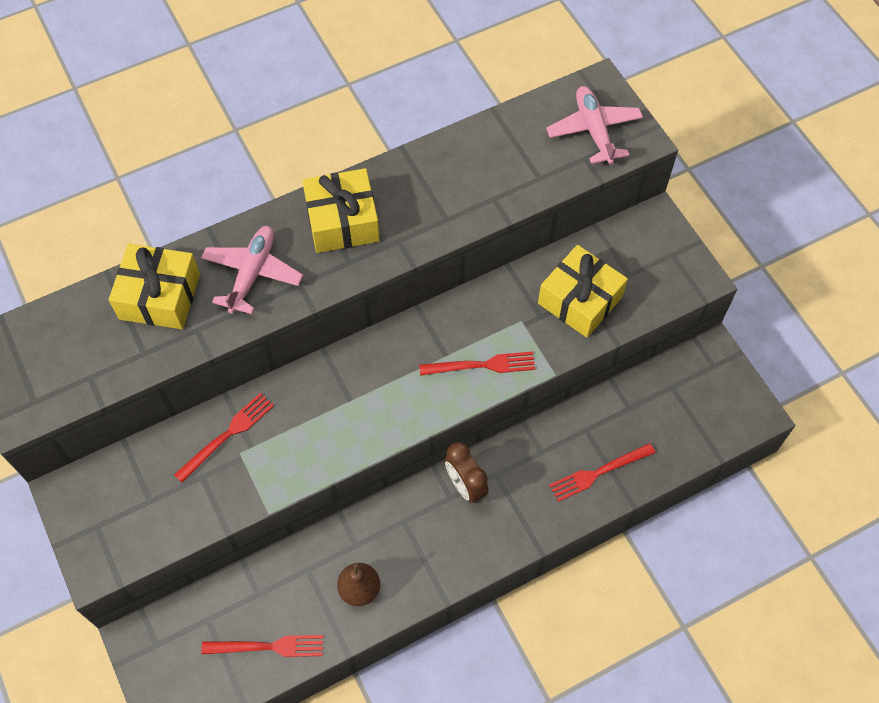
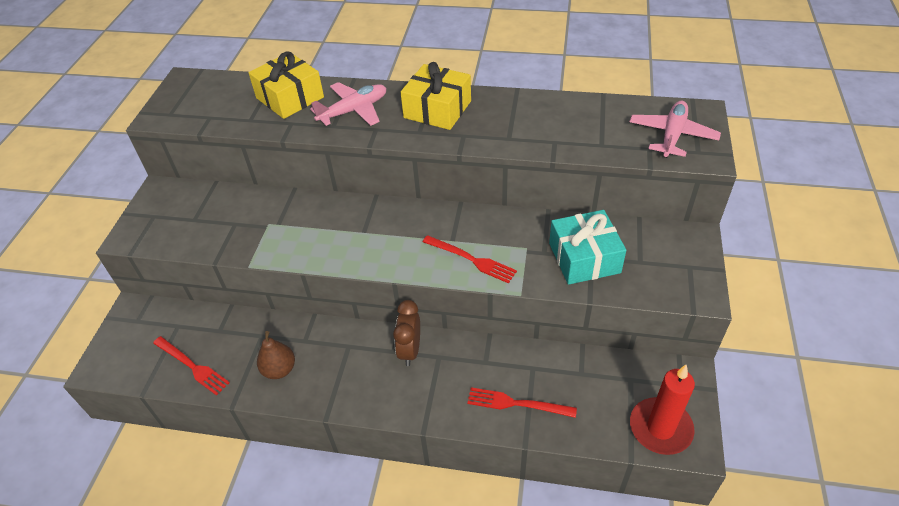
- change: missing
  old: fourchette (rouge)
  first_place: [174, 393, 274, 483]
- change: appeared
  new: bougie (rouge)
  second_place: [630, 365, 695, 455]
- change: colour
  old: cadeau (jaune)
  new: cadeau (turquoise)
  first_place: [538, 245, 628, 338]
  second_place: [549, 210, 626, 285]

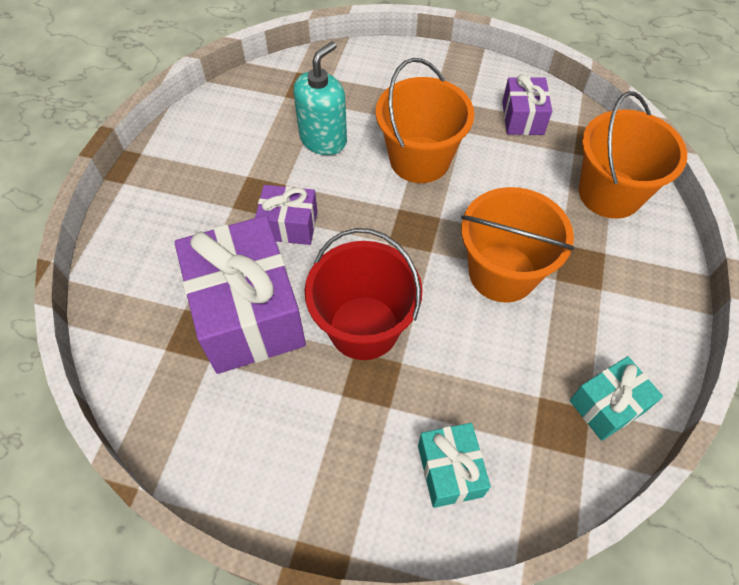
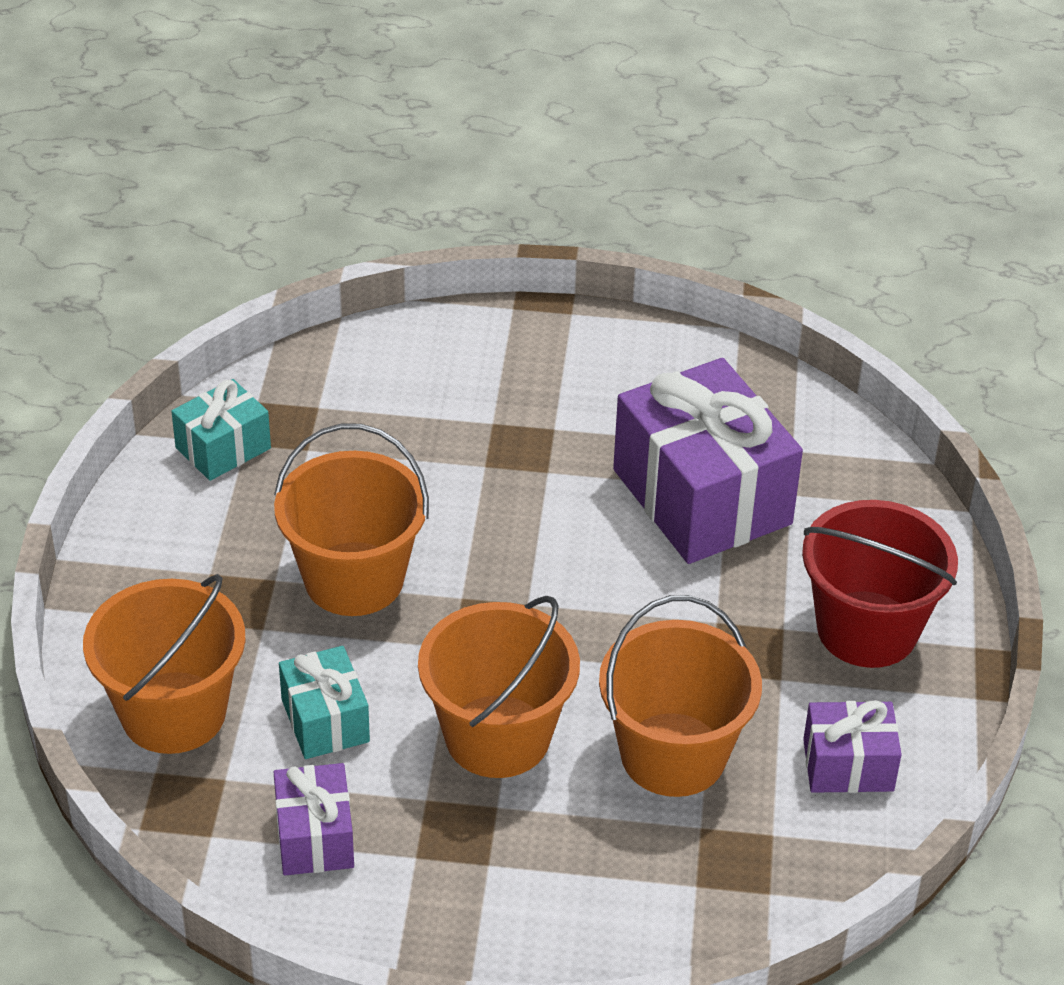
- change: relocated
  old: cadeau (violet)
  first_place: [255, 185, 318, 245]
  second_place: [803, 700, 902, 793]
- change: relocated
  old: seau (rouge)
  first_place: [305, 228, 422, 360]
  second_place: [802, 500, 958, 668]
- change: relocated
  old: cadeau (turquoise)
  first_place: [418, 423, 491, 508]
  second_place: [279, 646, 370, 759]
- change: exchanged
  old: distributeur de savon (turquoise)
  new: seau (orange)
  first_place: [293, 41, 347, 155]
  second_place: [599, 595, 762, 797]

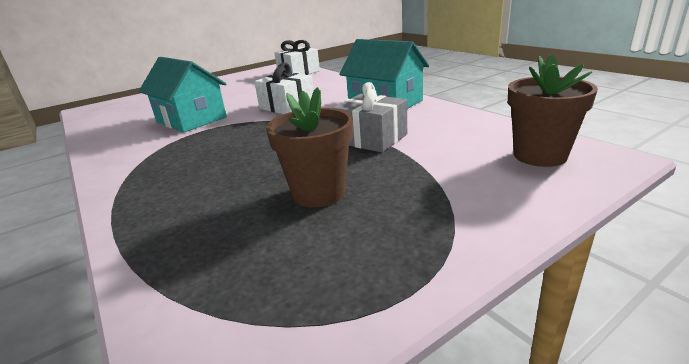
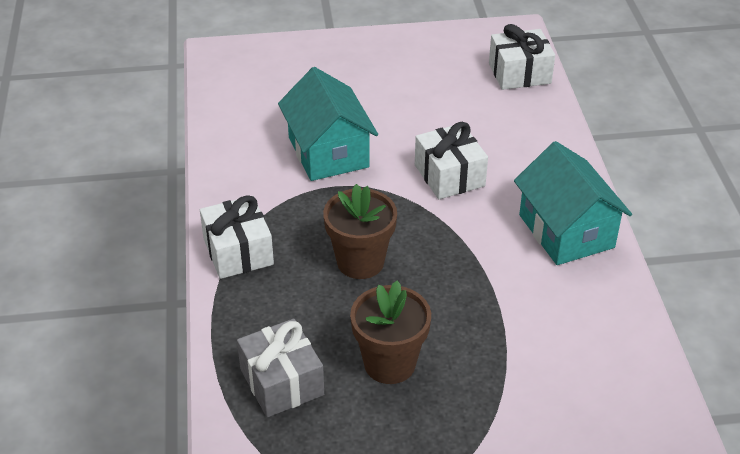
- change: appeared
  new: cadeau (blanc)
  second_place: [200, 195, 274, 279]
- change: relocated
  old: cadeau (gris)
  first_place: [333, 82, 407, 152]
  second_place: [237, 319, 324, 417]
- change: relocated
  old: pot de fleurs (marron)
  first_place: [508, 54, 598, 167]
  second_place: [323, 184, 397, 279]

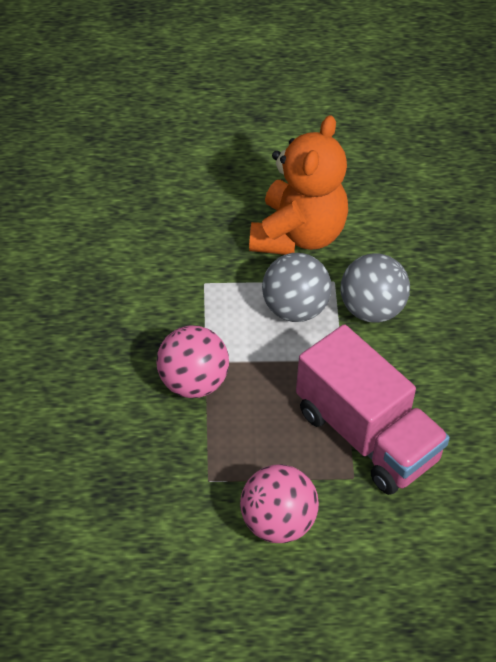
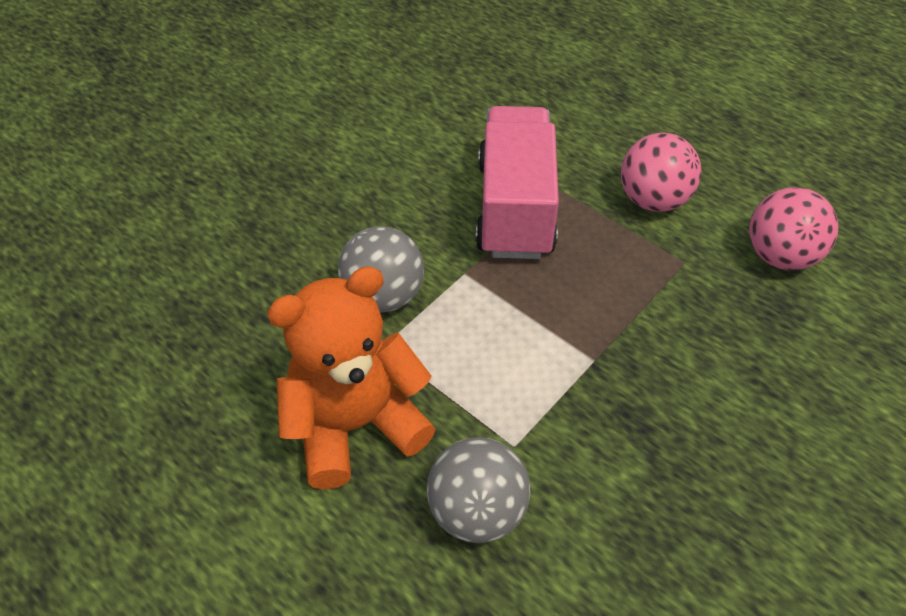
- change: relocated
  old: balle (rose)
  first_place: [156, 325, 229, 398]
  second_place: [749, 187, 838, 270]
- change: relocated
  old: balle (gris)
  first_place: [262, 253, 332, 322]
  second_place: [427, 437, 530, 543]

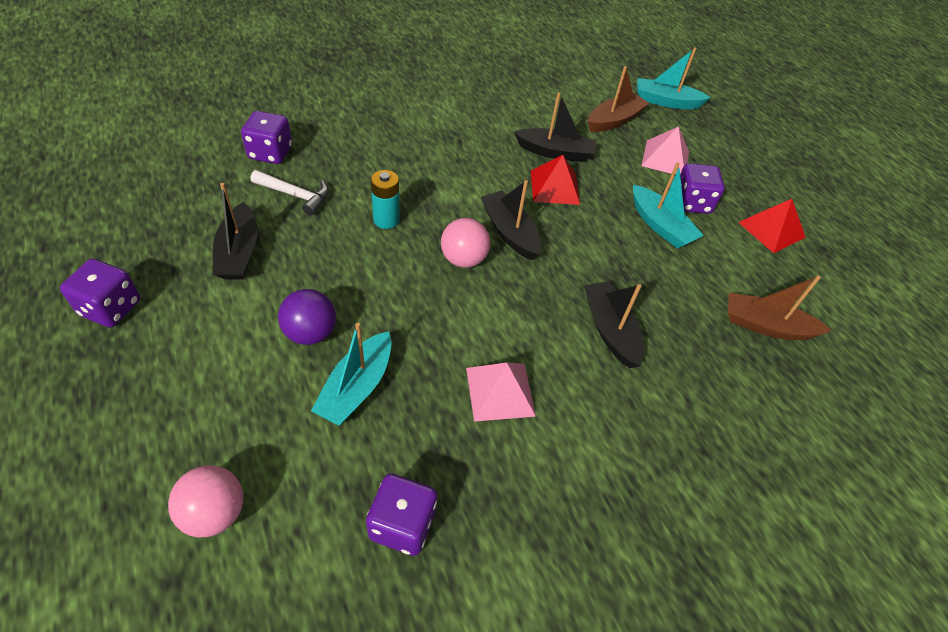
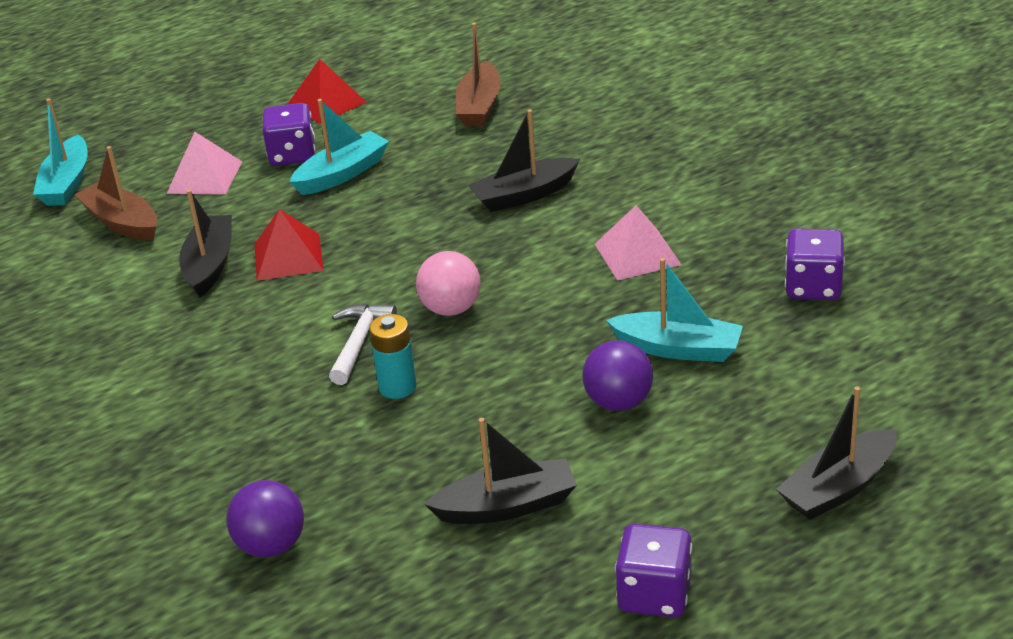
- change: missing
  old: balle (rose)
  first_place: [168, 465, 243, 537]
- change: relocated
  old: marteau (blanc)
  first_place: [251, 170, 329, 216]
  second_place: [329, 304, 397, 385]
- change: relocated
  old: bateau (noir)
  first_place: [481, 180, 541, 260]
  second_place: [776, 386, 897, 520]
- change: exchanged
  old: dé (violet)
  new: balle (violet)
  first_place: [241, 111, 292, 164]
  second_place: [226, 480, 304, 558]

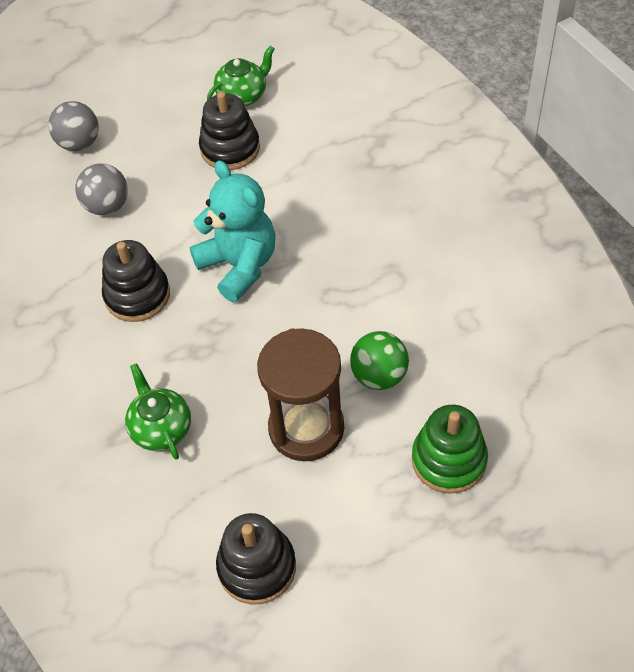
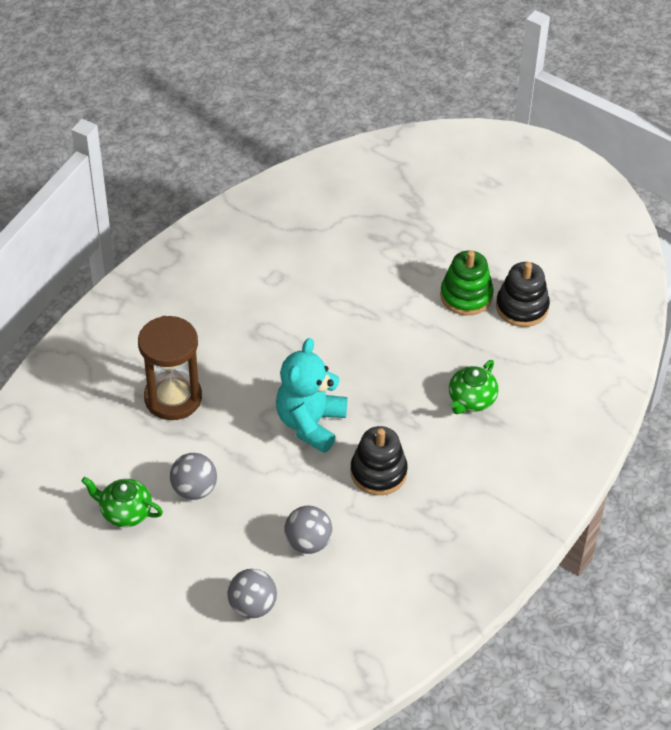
- change: missing
  old: balle (vert)
  first_place: [350, 331, 409, 390]
- change: relocated
  old: sablier (marron)
  first_place: [257, 328, 344, 461]
  second_place: [138, 316, 202, 420]
- change: relocated
  old: jouet à empiler (vert)
  first_place: [412, 405, 488, 494]
  second_place: [440, 251, 494, 316]
- change: exchanged
  old: jouet à empiler (noir)
  new: balle (gris)
  first_place: [199, 92, 260, 170]
  second_place: [170, 453, 217, 500]

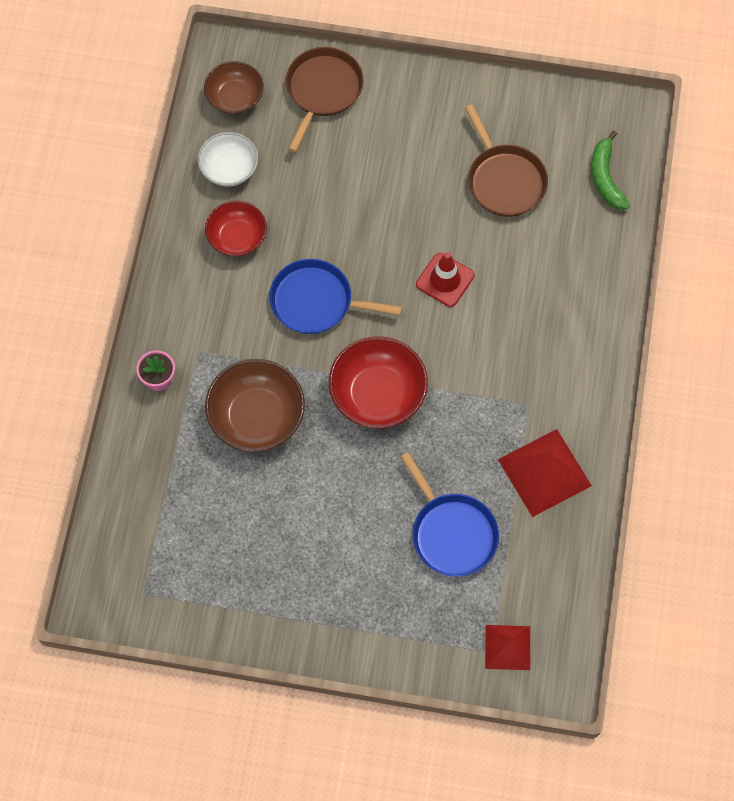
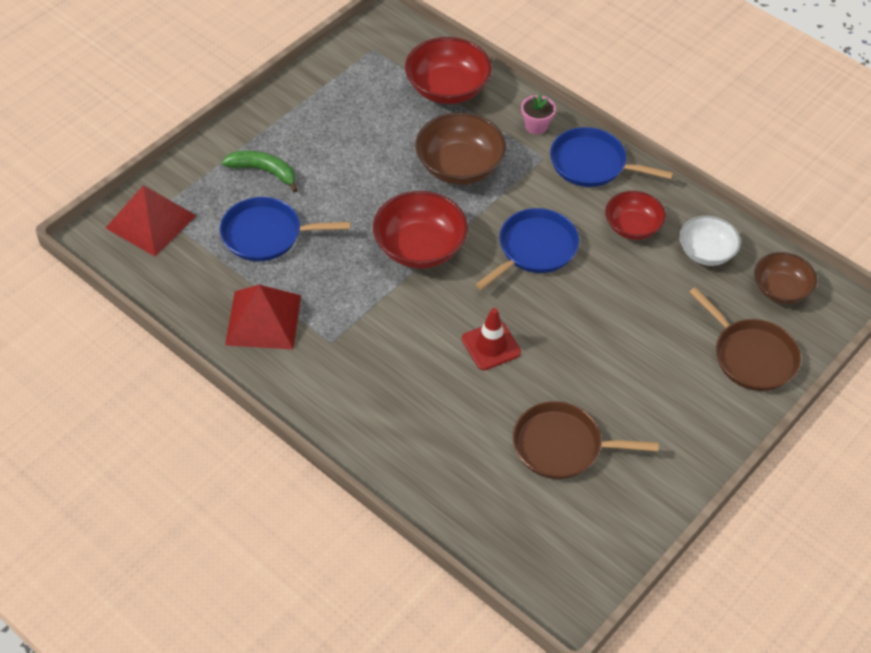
- change: appeared
  new: bol (rouge)
  second_place: [405, 37, 492, 104]
- change: appeared
  new: poêle (bleu)
  second_place: [550, 127, 673, 187]
- change: relocated
  old: banane (vert)
  first_place: [591, 131, 630, 210]
  second_place: [222, 151, 298, 193]
- change: size
  old: pyramide (rouge)
  first_place: [485, 625, 530, 670]
  second_place: [106, 185, 196, 256]
  factor: 1.6

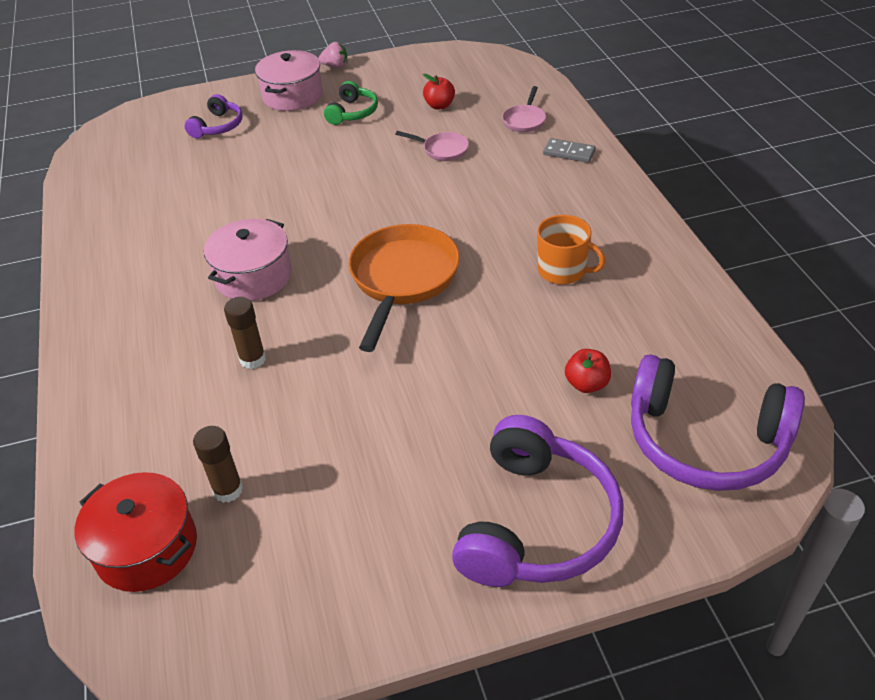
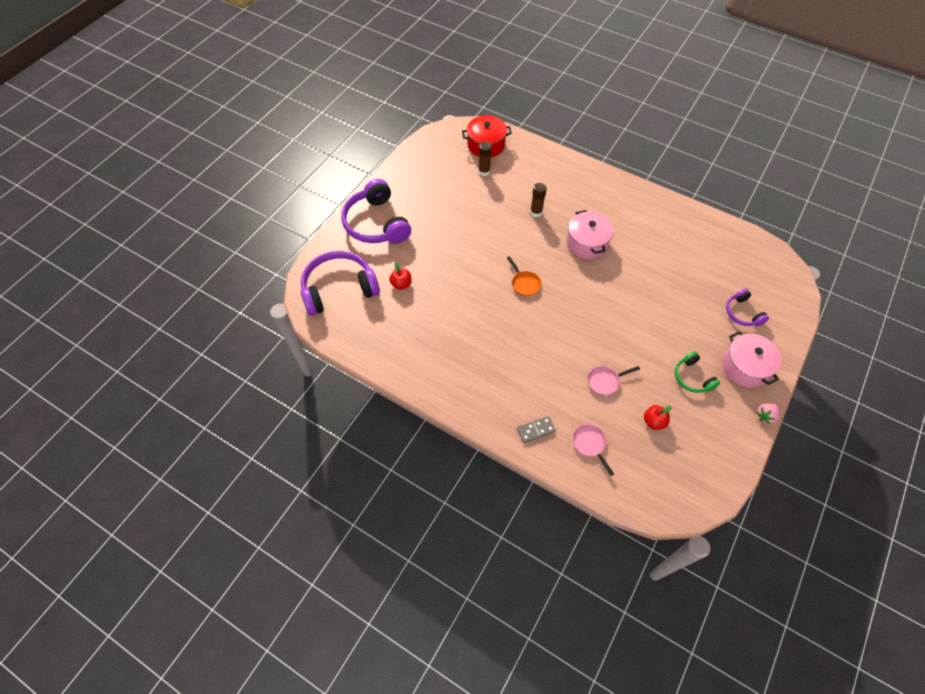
- change: missing
  old: tasse (orange)
  first_place: [537, 215, 606, 285]
- change: size
  old: poêle (orange)
  first_place: [348, 224, 460, 352]
  second_place: [507, 256, 542, 296]
  factor: 0.48

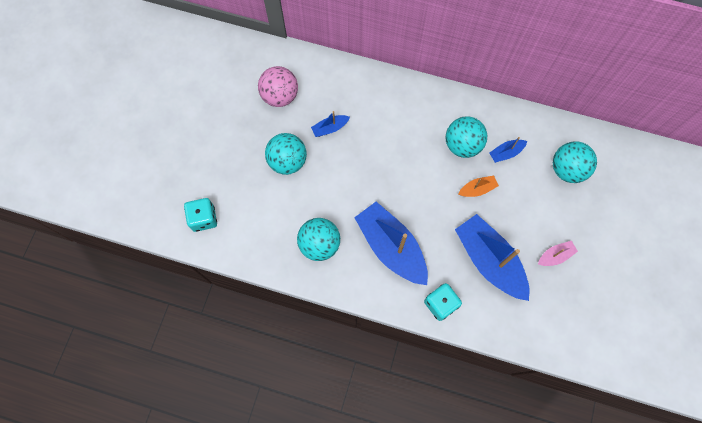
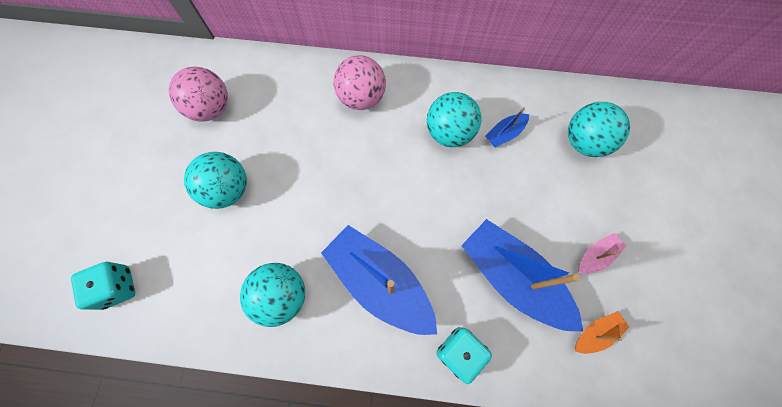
- change: missing
  old: bateau (bleu)
  first_place: [311, 111, 350, 137]
- change: appeared
  new: balle (rose)
  second_place: [333, 55, 386, 110]
- change: relocated
  old: bateau (orange)
  first_place: [459, 176, 499, 197]
  second_place: [575, 311, 629, 354]

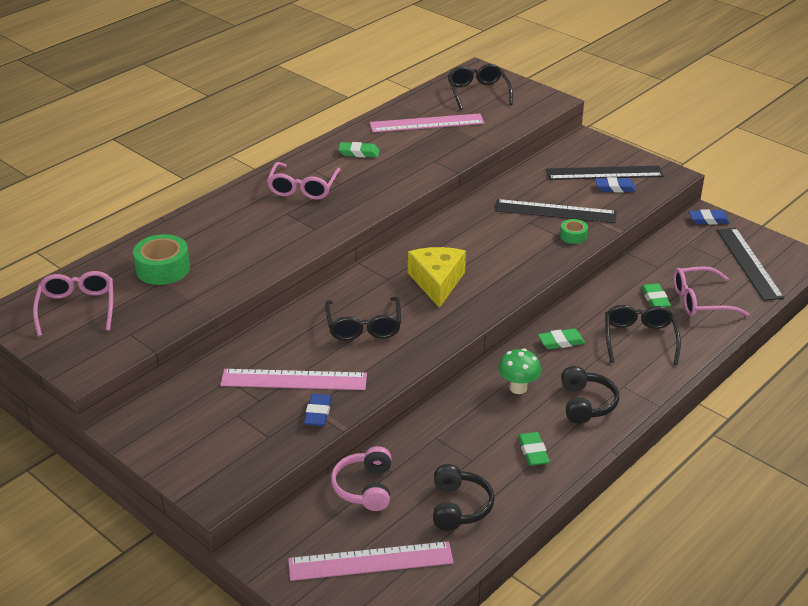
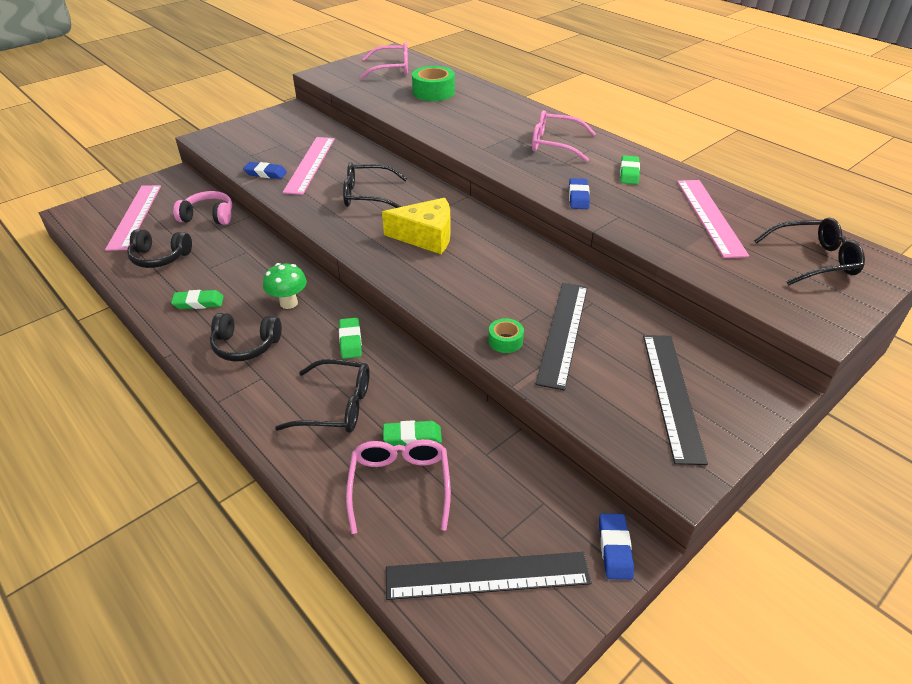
- change: relocated
  old: gomme (bleu)
  first_place: [595, 177, 636, 192]
  second_place: [569, 178, 590, 209]

